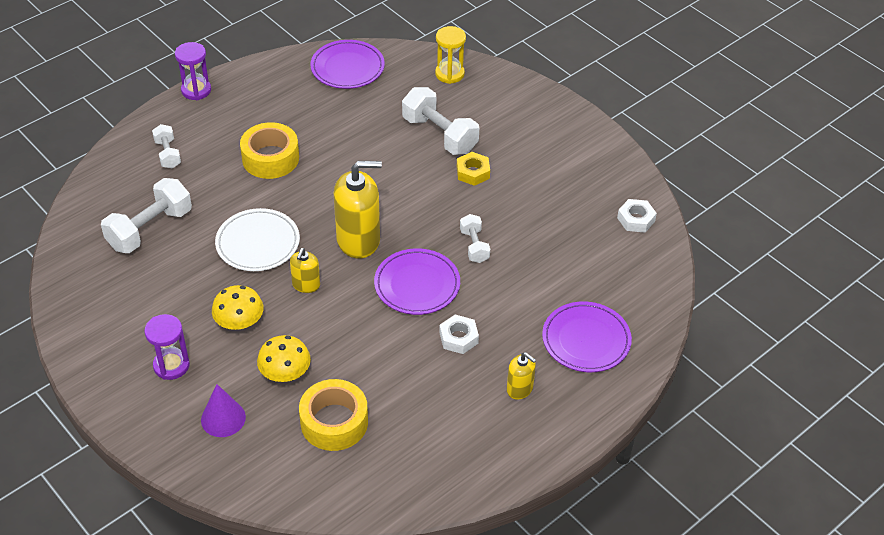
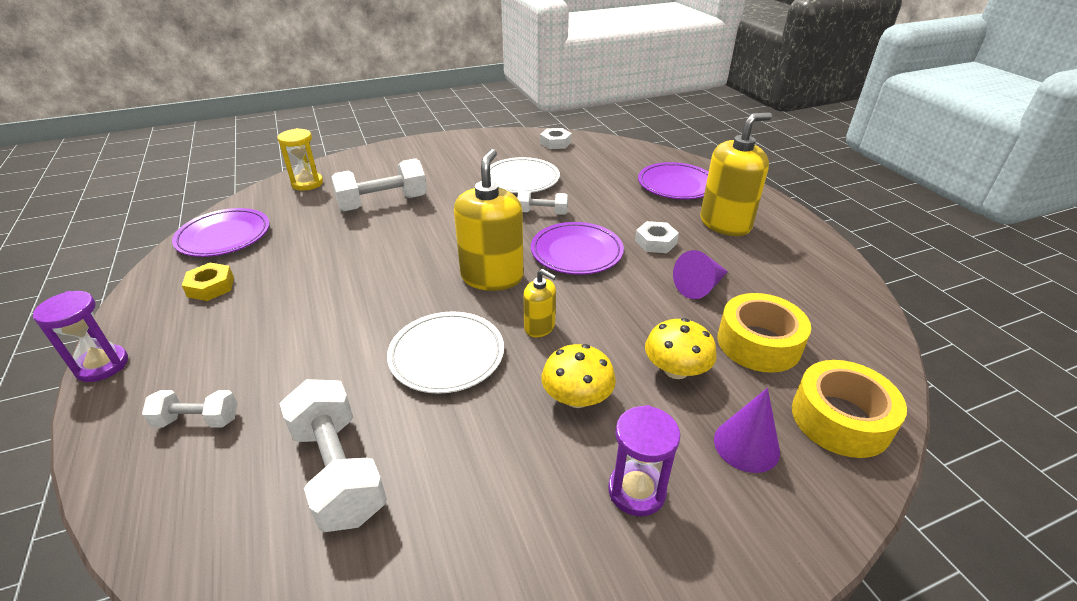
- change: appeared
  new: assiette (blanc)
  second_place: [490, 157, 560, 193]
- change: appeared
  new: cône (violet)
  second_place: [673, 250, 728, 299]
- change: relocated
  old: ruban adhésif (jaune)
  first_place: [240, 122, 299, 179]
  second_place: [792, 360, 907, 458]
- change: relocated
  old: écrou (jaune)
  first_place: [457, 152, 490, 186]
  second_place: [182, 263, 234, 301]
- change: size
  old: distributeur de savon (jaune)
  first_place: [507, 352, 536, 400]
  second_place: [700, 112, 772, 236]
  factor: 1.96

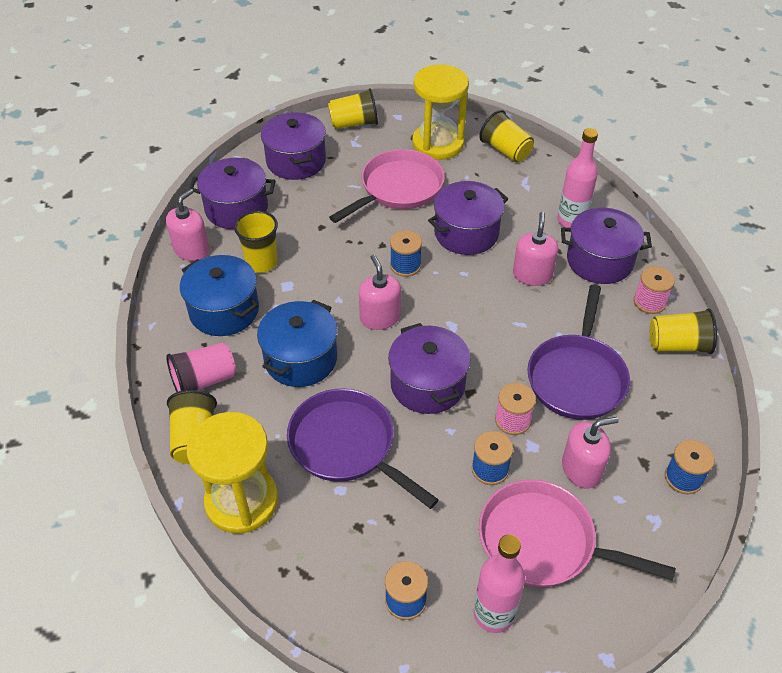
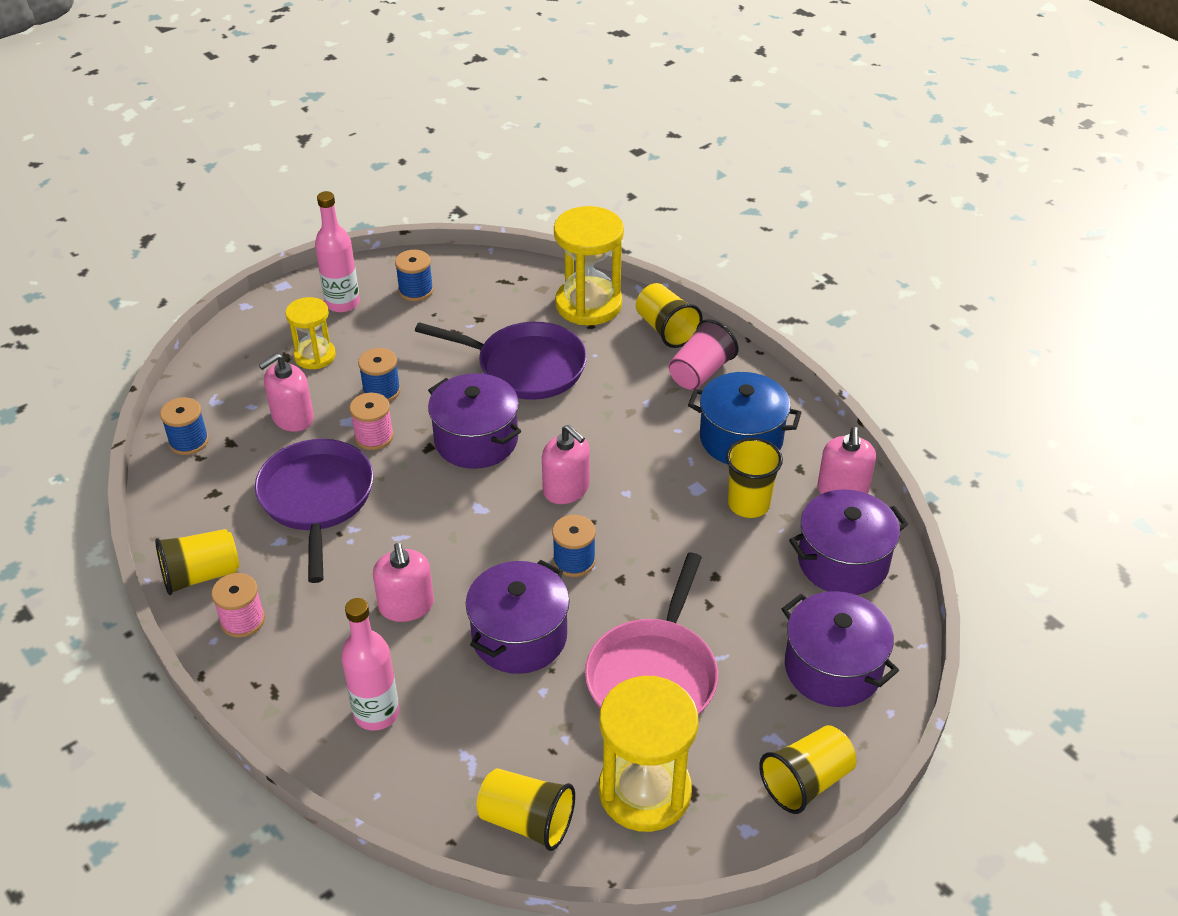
- change: missing
  old: marmite (bleu)
  first_place: [257, 300, 337, 387]
- change: missing
  old: marmite (violet)
  first_place: [561, 208, 652, 284]
- change: exchanged
  old: poêle (rose)
  new: sablier (jaune)
  first_place: [479, 480, 676, 587]
  second_place: [285, 297, 336, 369]

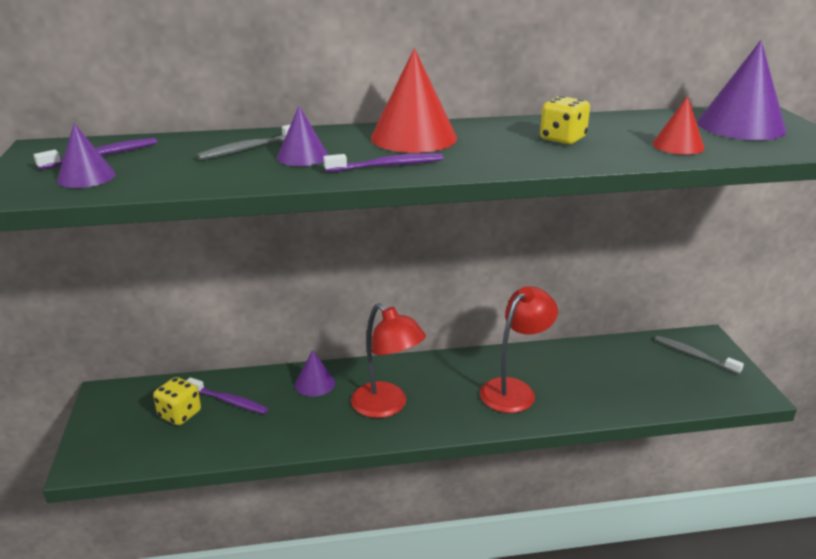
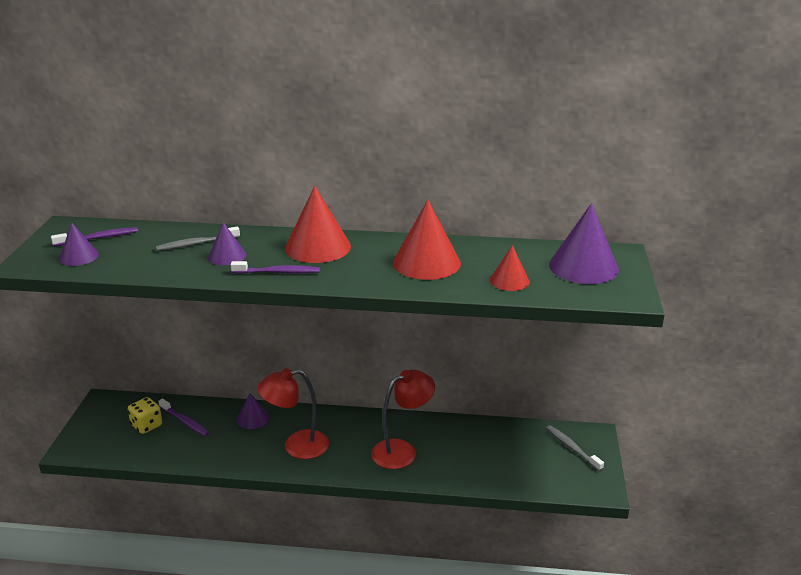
- change: exchanged
  old: dé (jaune)
  new: cône (rouge)
  first_place: [540, 96, 590, 144]
  second_place: [393, 200, 461, 280]
- change: spun
  old: lampe (rouge)
  first_place: [351, 303, 426, 418]
  second_place: [257, 368, 329, 459]
  degrees: 105

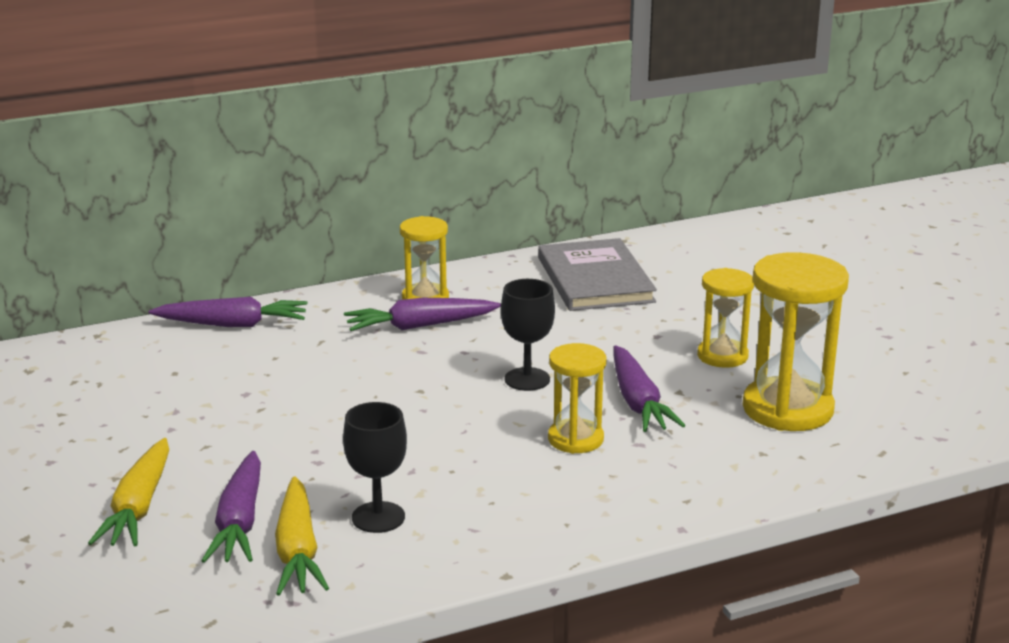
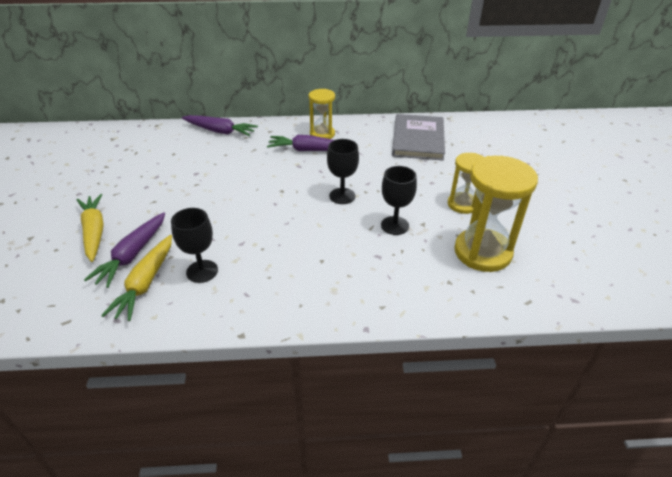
- change: missing
  old: sablier (jaune)
  first_place: [548, 343, 606, 454]
- change: exchanged
  old: carotte (violet)
  new: verre à pied (noir)
  first_place: [613, 345, 686, 432]
  second_place: [381, 166, 417, 235]
- change: spun
  old: carotte (jaune)
  first_place: [88, 438, 169, 546]
  second_place: [77, 194, 103, 262]
  degrees: 135

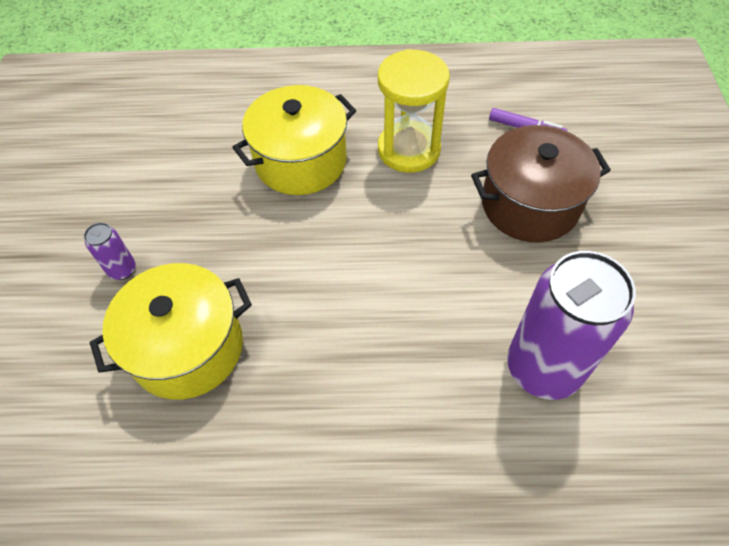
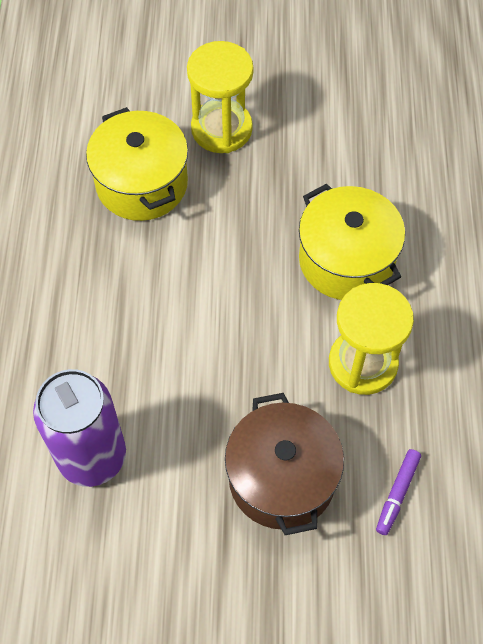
- change: exchanged
  old: canette (violet)
  new: sablier (jaune)
  first_place: [84, 222, 136, 280]
  second_place: [187, 41, 253, 153]

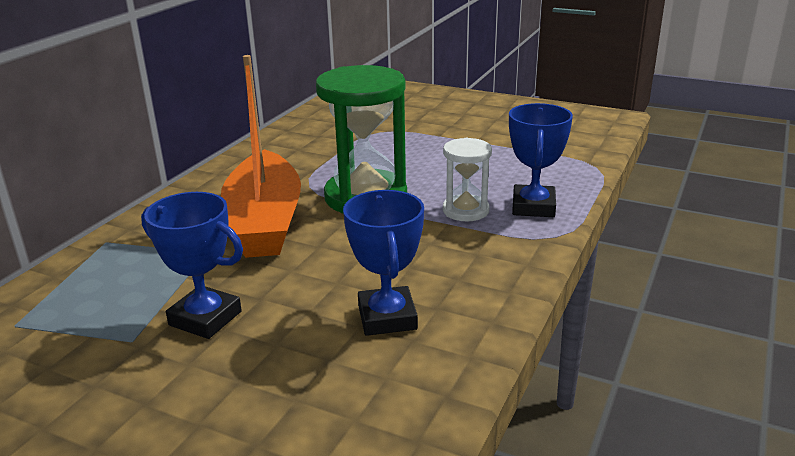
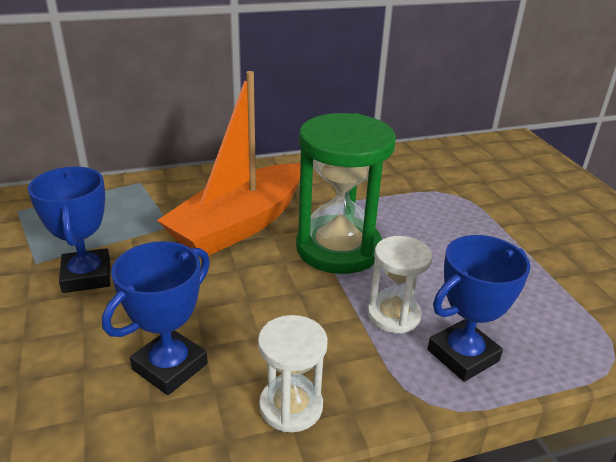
- change: appeared
  new: sablier (blanc)
  second_place: [258, 315, 328, 432]

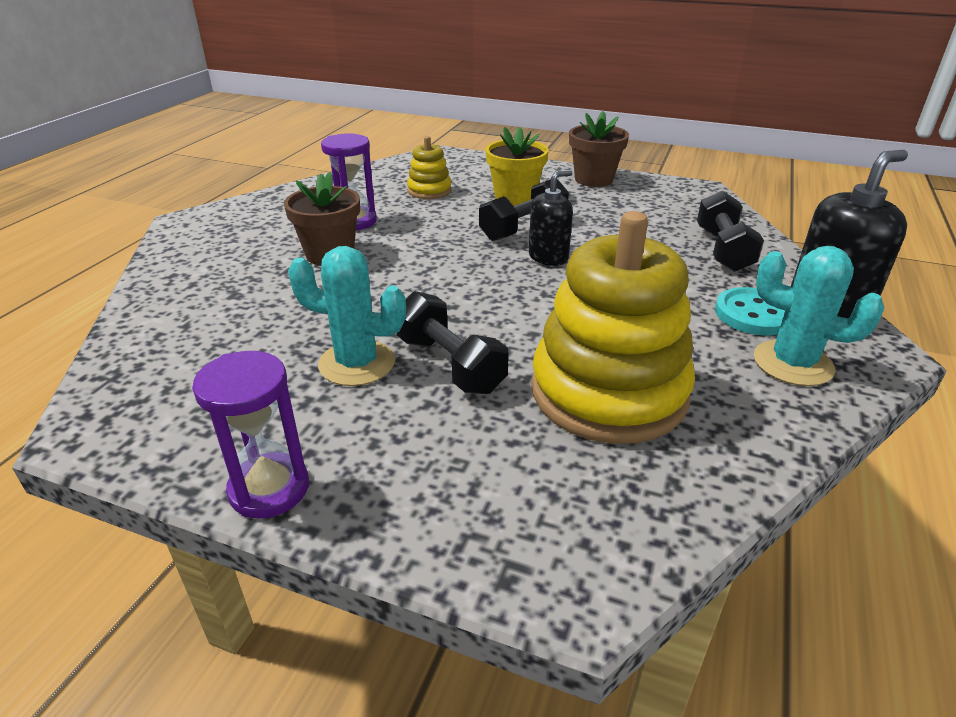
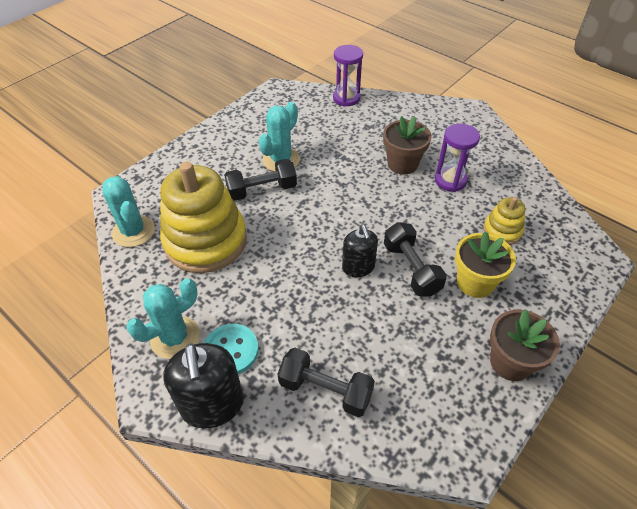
- change: appeared
  new: cactus (turquoise)
  second_place: [102, 176, 155, 247]
- change: relocated
  old: sablier (violet)
  first_place: [192, 351, 309, 518]
  second_place: [333, 45, 363, 107]

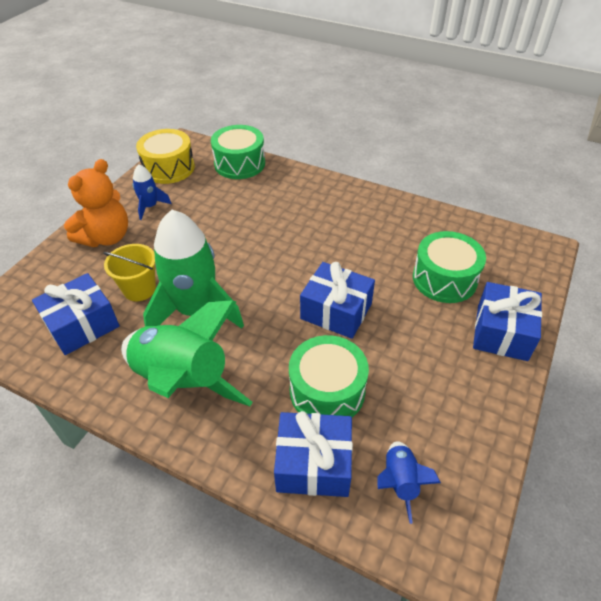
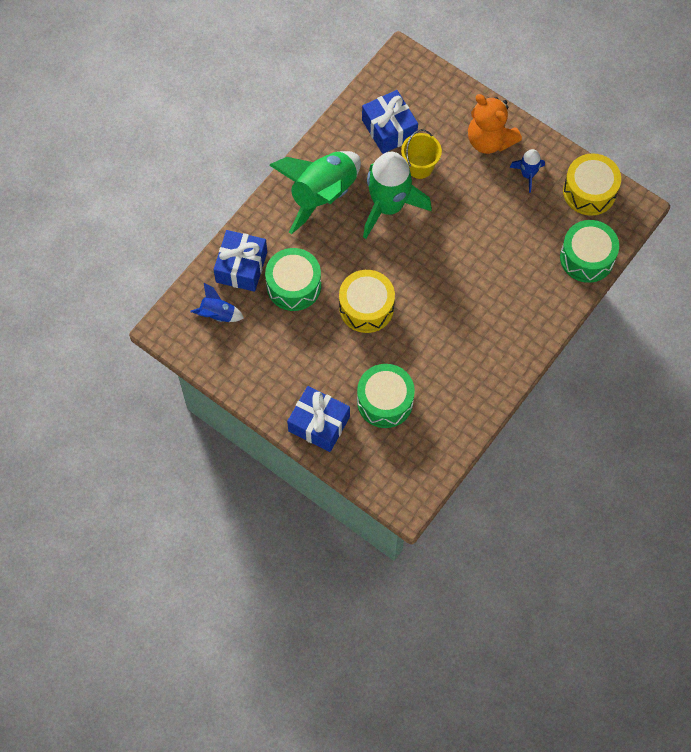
- change: exchanged
  old: cadeau (bleu)
  new: tambour (jaune)
  first_place: [300, 262, 375, 339]
  second_place: [339, 270, 395, 333]

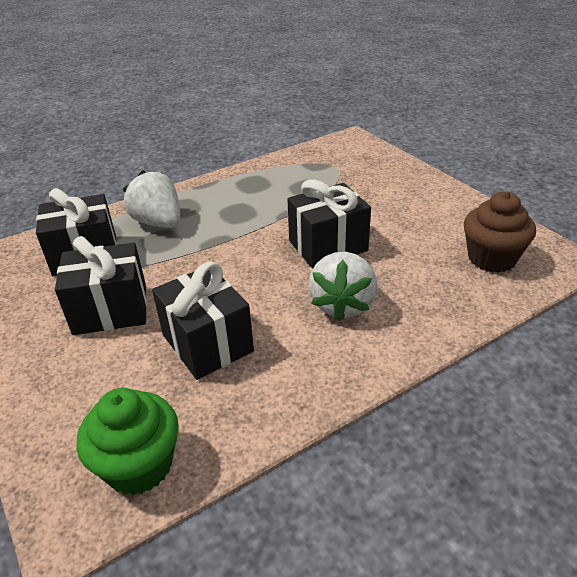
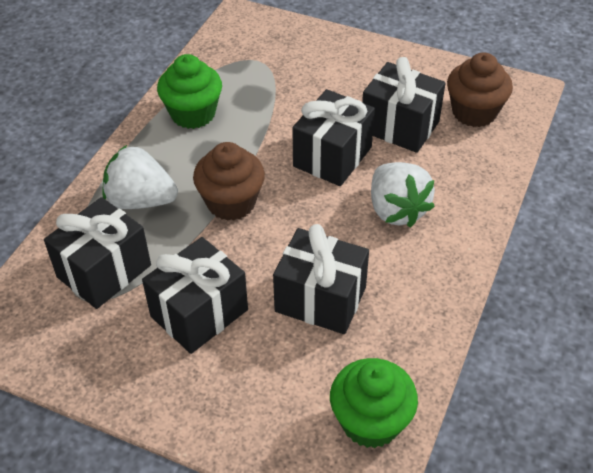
- change: appeared
  new: muffin (vert)
  second_place: [157, 54, 222, 129]
- change: appeared
  new: muffin (marron)
  second_place: [193, 142, 265, 221]
- change: appeared
  new: cadeau (noir)
  second_place: [362, 57, 446, 153]

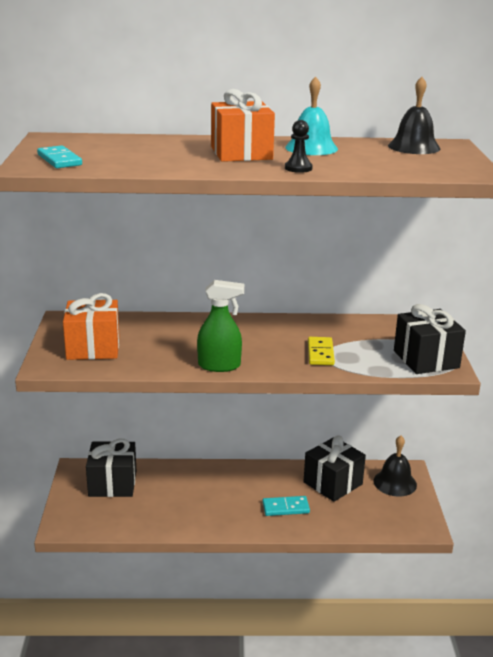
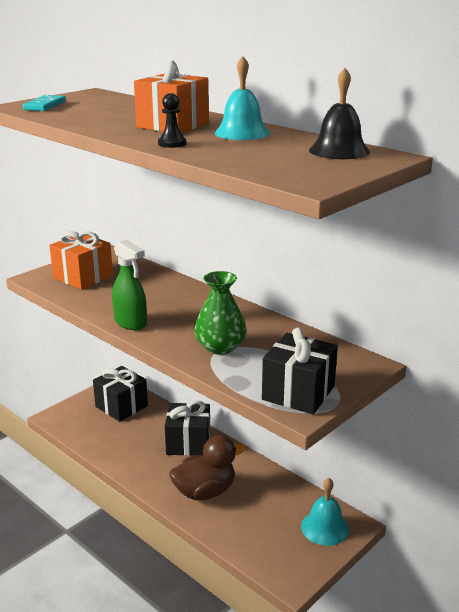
- change: relocated
  old: cadeau (noir)
  first_place: [304, 435, 366, 502]
  second_place: [165, 400, 210, 456]
- change: exchanged
  old: domino (turquoise)
  new: canard (marron)
  first_place: [262, 496, 310, 516]
  second_place: [169, 435, 246, 500]
- change: exchanged
  old: domino (jaune)
  new: vase (vert)
  first_place: [308, 337, 335, 365]
  second_place: [194, 271, 247, 355]
- change: colour
  old: cloche (noir)
  new: cloche (turquoise)
  first_place: [373, 436, 417, 496]
  second_place: [301, 478, 349, 546]

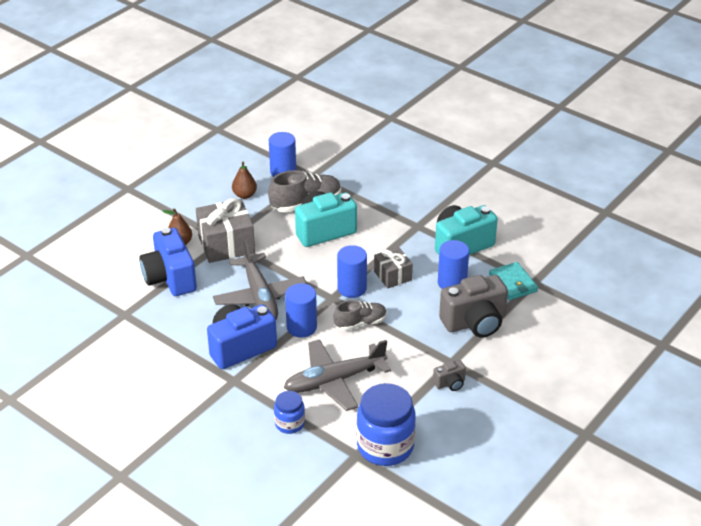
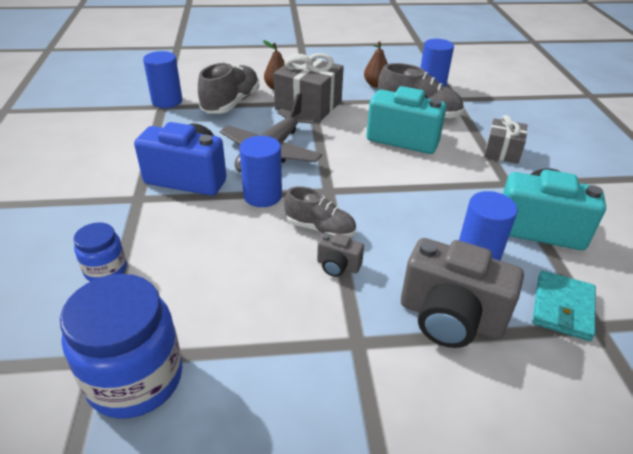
- change: missing
  old: avion (gris)
  first_place: [284, 339, 391, 411]
- change: relocated
  old: cylindre (bleu)
  first_place: [337, 245, 367, 298]
  second_place: [143, 51, 182, 108]
- change: relocated
  old: cadeau (gris)
  first_place: [374, 247, 413, 289]
  second_place: [484, 115, 527, 164]
- change: relocated
  old: appareil photo (gris)
  first_place: [433, 360, 466, 391]
  second_place: [317, 233, 364, 277]
- change: exchanged
  old: appareil photo (bleu)
  new: chaussure (gris)
  first_place: [139, 227, 197, 296]
  second_place: [198, 62, 259, 113]

